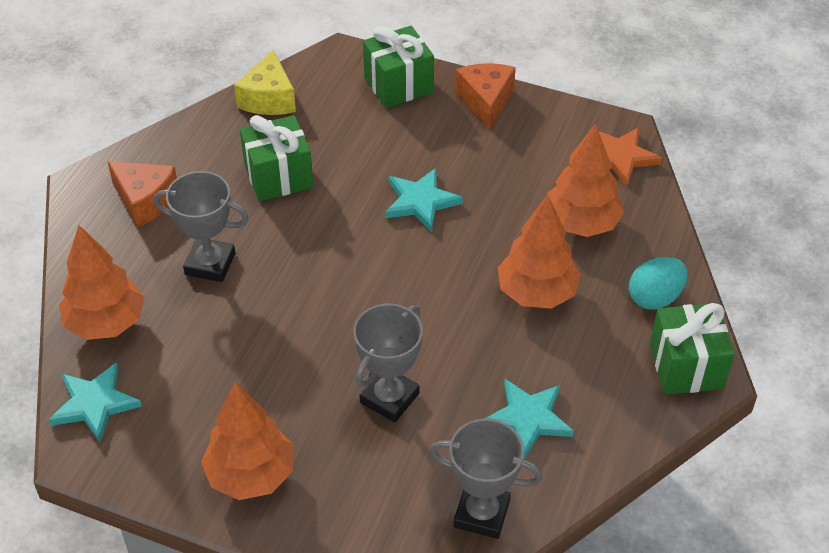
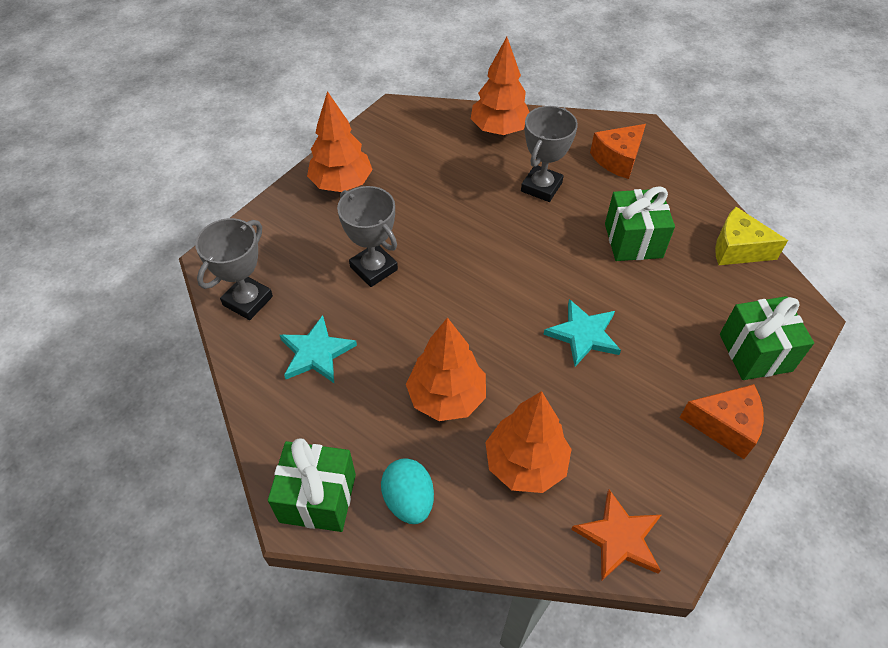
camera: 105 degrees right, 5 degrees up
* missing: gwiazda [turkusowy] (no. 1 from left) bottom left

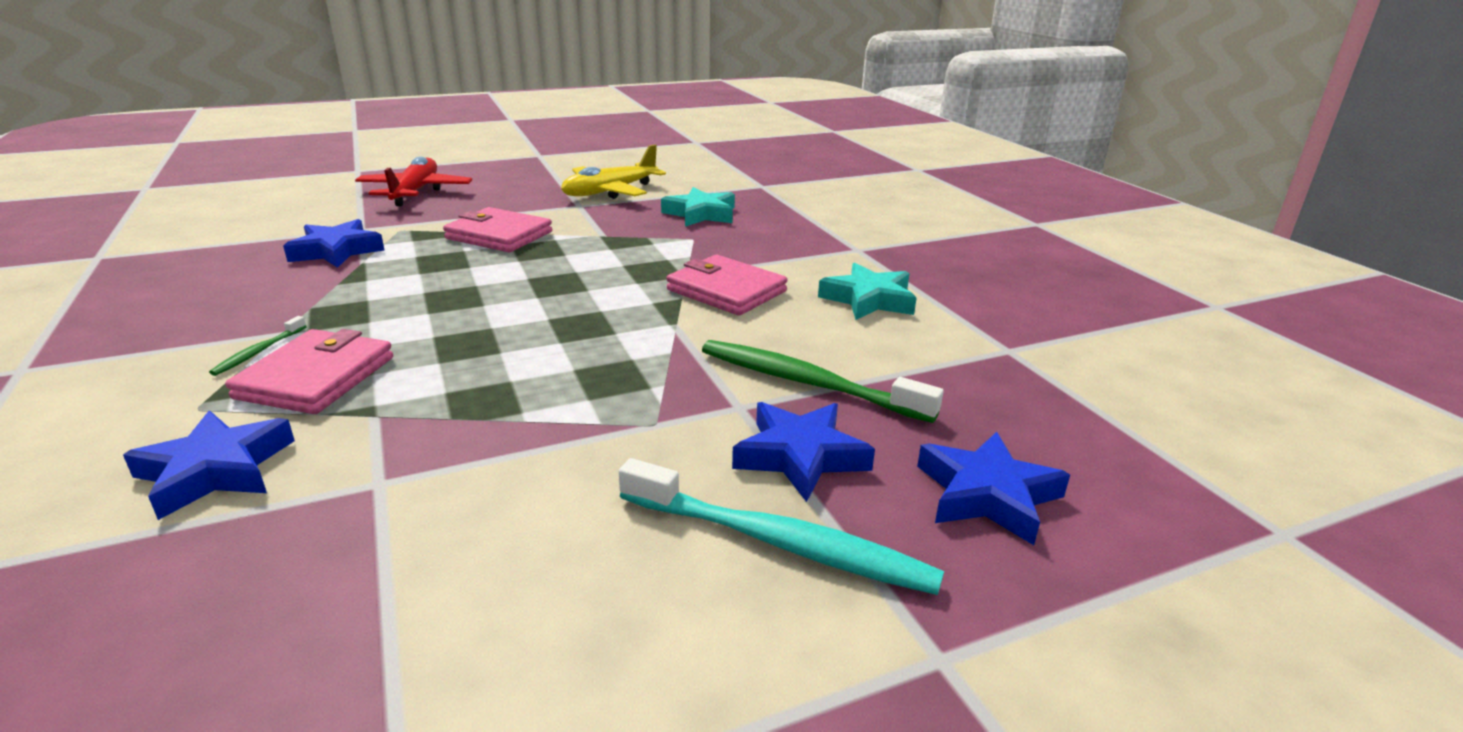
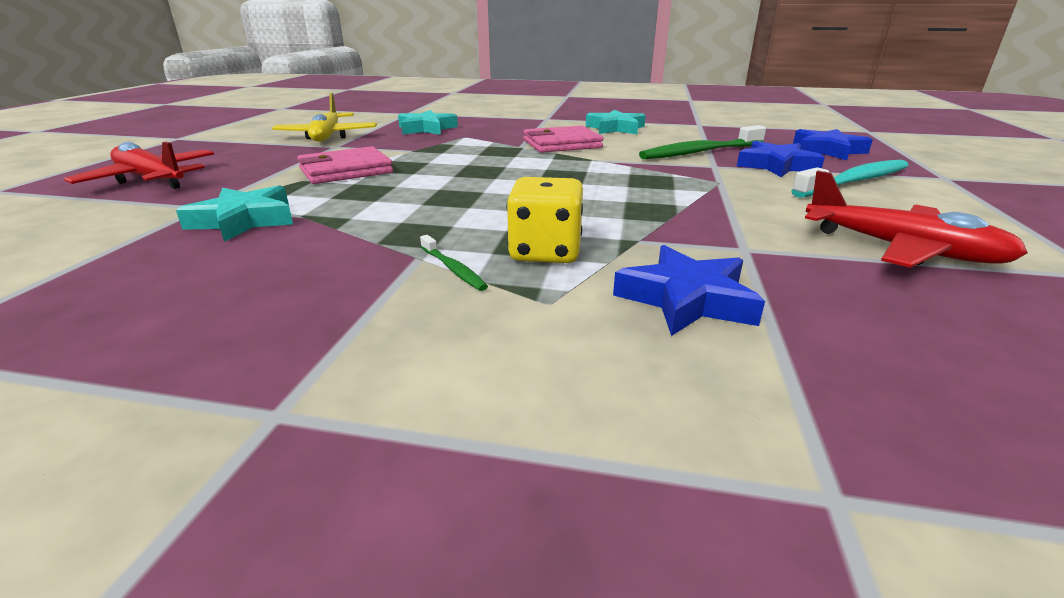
camera: 55 degrees left, 0 degrees up
* colour: gwiazda [niebieski] (no. 2 from left) top left to gwiazda [turkusowy] (no. 1 from left) middle left
* exchanged: portfel [różowy] (no. 1 from left) middle left to kostka do gry [żółty] centre
* appeared: samolot [czerwony] (no. 2 from left) middle right

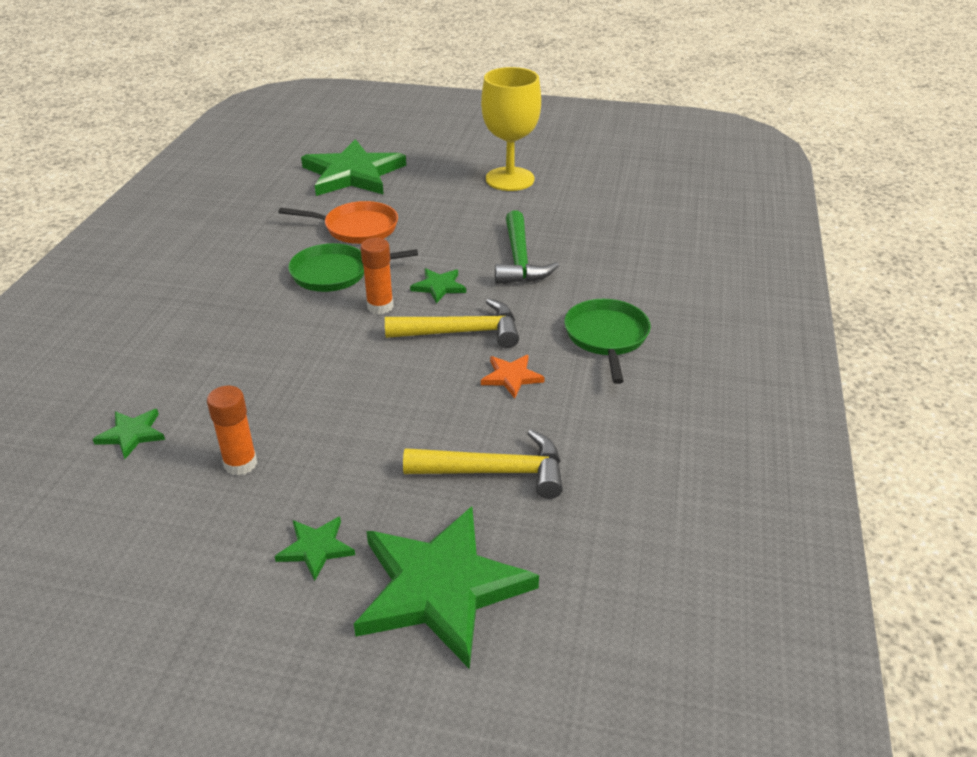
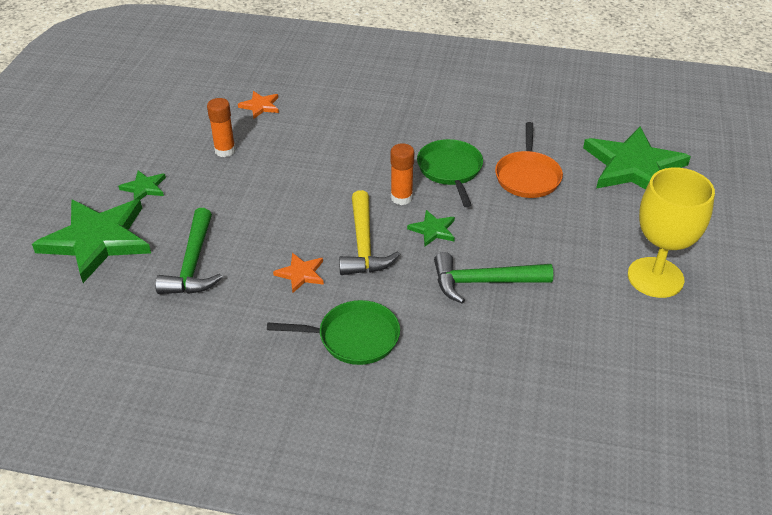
camera: 90 degrees right, 5 degrees up
* colour: młotek [żółty] (no. 2 from left) centre to młotek [zielony] (no. 1 from left) middle left
* colour: gwiazda [zielony] (no. 1 from left) middle left to gwiazda [pomarańczowy] (no. 1 from left) top centre

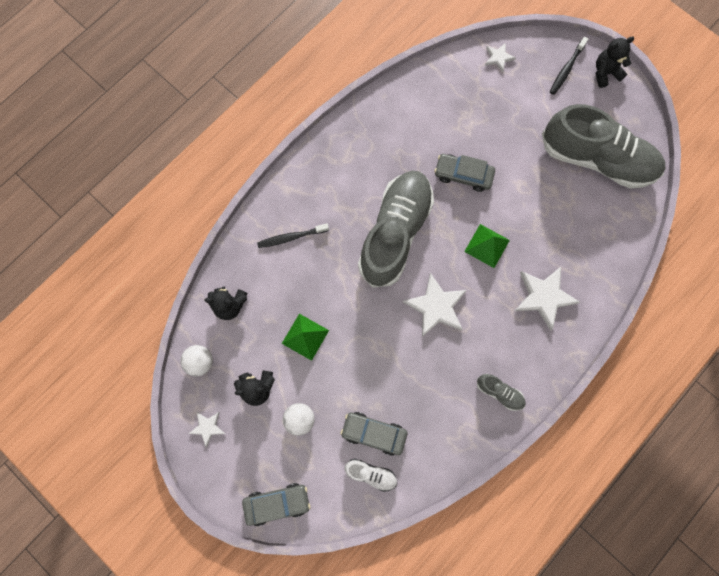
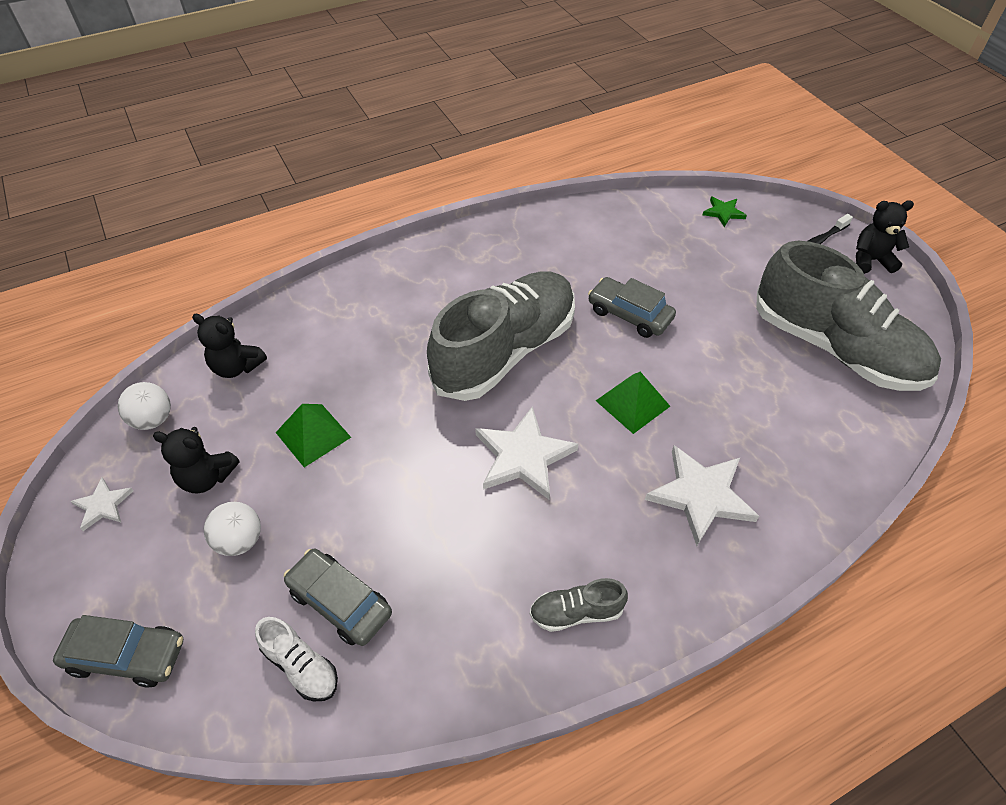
camera: 20 degrees right, 25 degrees down
* spun: but [szary] (no. 2 from left) bottom right = bottom centre 120 degrees clockwise
* colour: gwiazda [biały] (no. 3 from left) top right to gwiazda [zielony] top right
* missing: szczoteczka do zębów [czarny] (no. 1 from left) centre

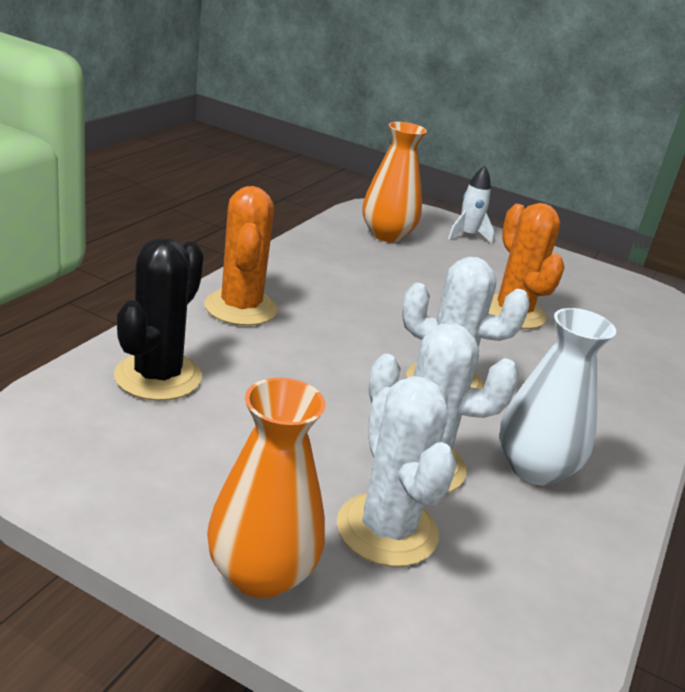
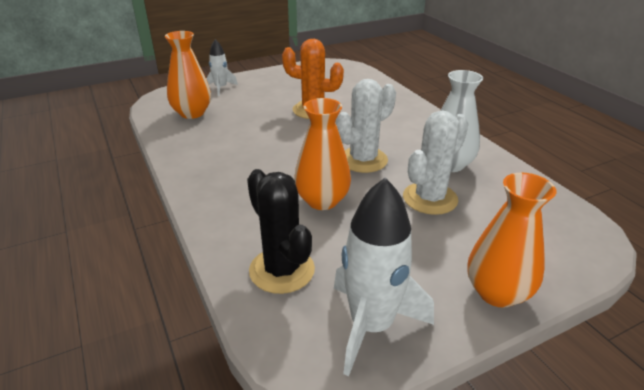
camera: 50 degrees left, 5 degrees up
* appeared: wazon [pomarańczowy] (no. 2 from left) centre
* appeared: rakieta [biały] (no. 2 from left) bottom centre
* missing: kaktus [pomarańczowy] (no. 1 from left) centre
* missing: kaktus [biały] (no. 1 from left) bottom centre

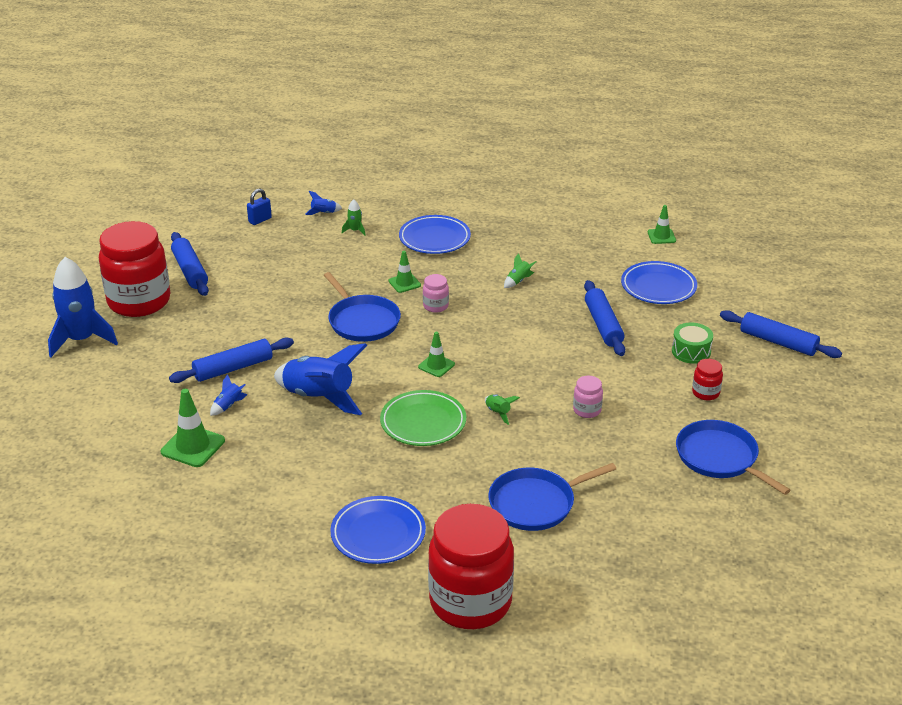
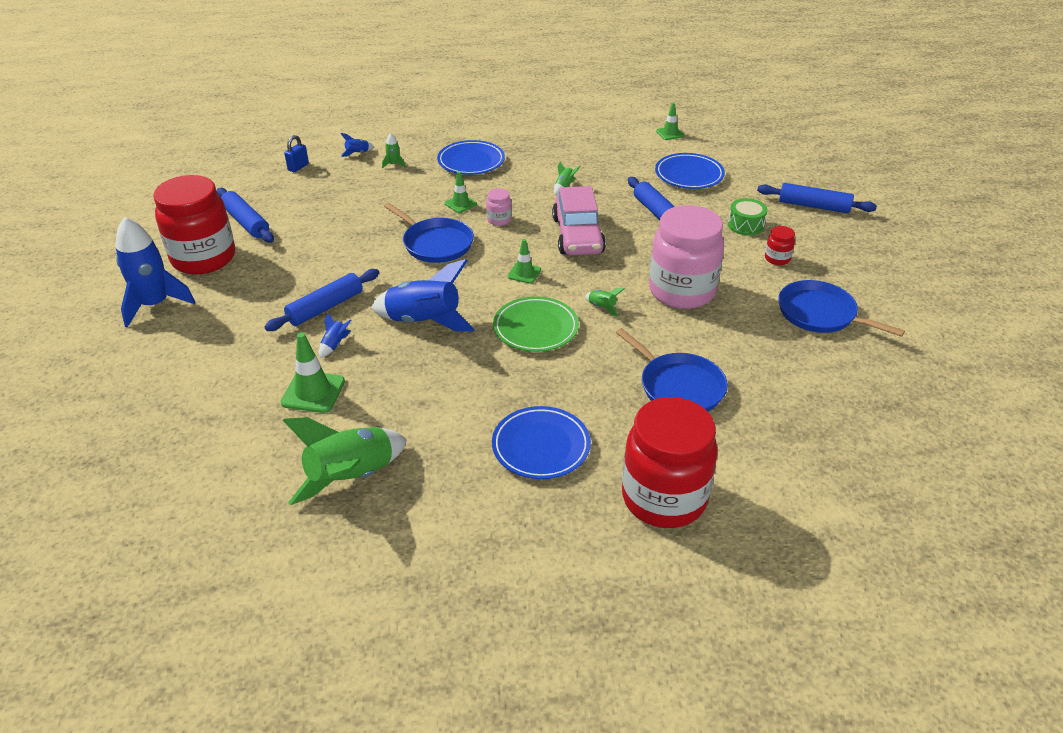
camera: 15 degrees left, 5 degrees up
* appeared: rakieta [zielony] (no. 1 from left) middle left
* appeared: samochód [różowy] top centre
* spun: patelnia [niebieski] (no. 2 from left) bottom centre = centre 90 degrees counterclockwise
* size: słoik [różowy] (no. 2 from left) centre = centre x2.47

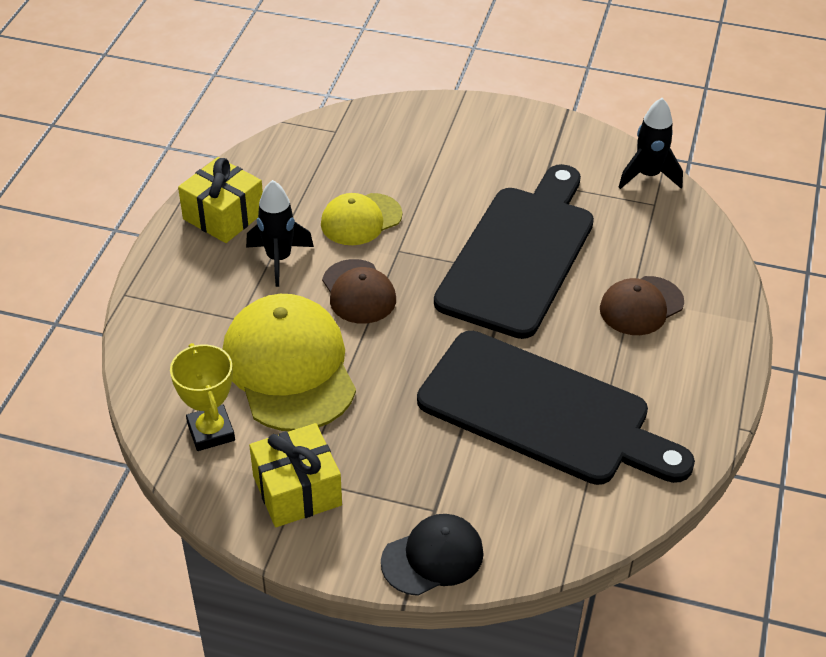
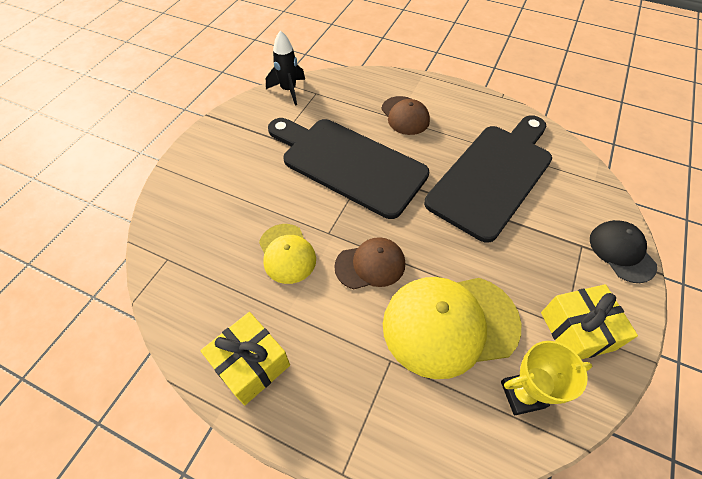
camera: 80 degrees left, 10 degrees up
* missing: rakieta [czarny] (no. 1 from left) centre

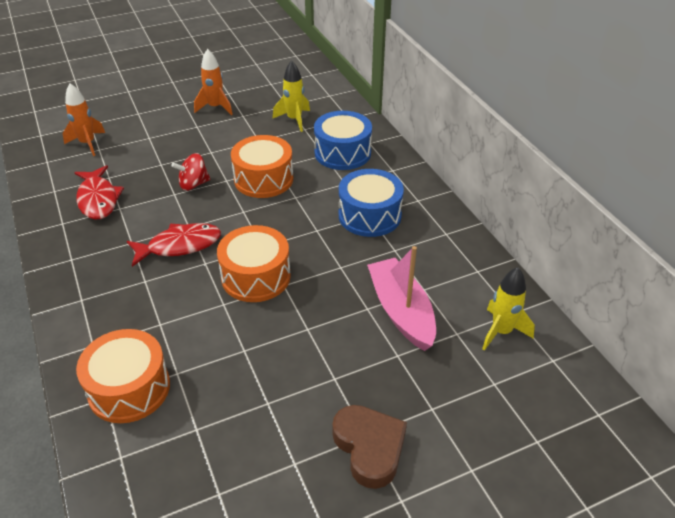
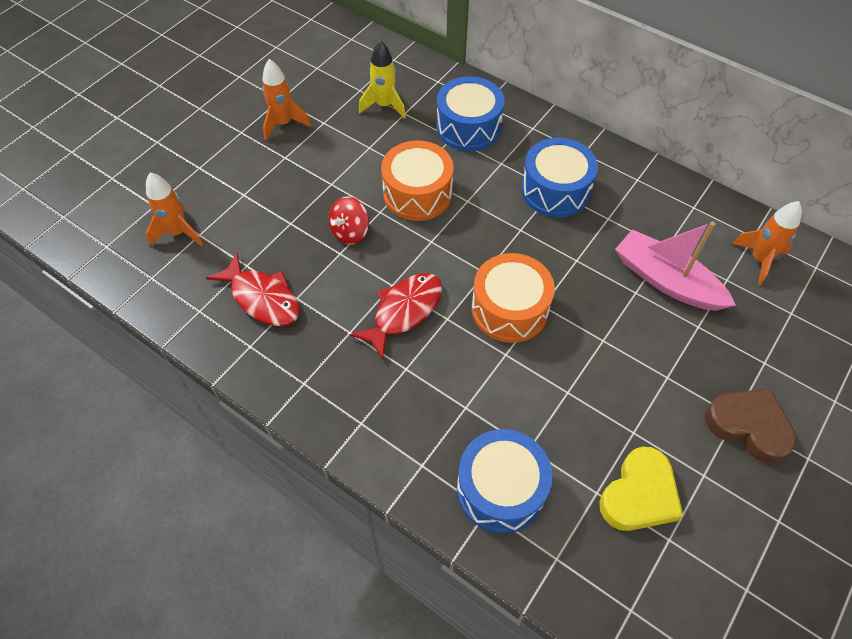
camera: 30 degrees left, 15 degrees up
* colour: bęben [pomarańczowy] (no. 1 from left) bottom left to bęben [niebieski] (no. 2 from left) bottom centre
* appeared: serce [żółty] bottom right
* colour: rakieta [żółty] (no. 2 from left) middle right to rakieta [pomarańczowy] (no. 3 from left) middle right

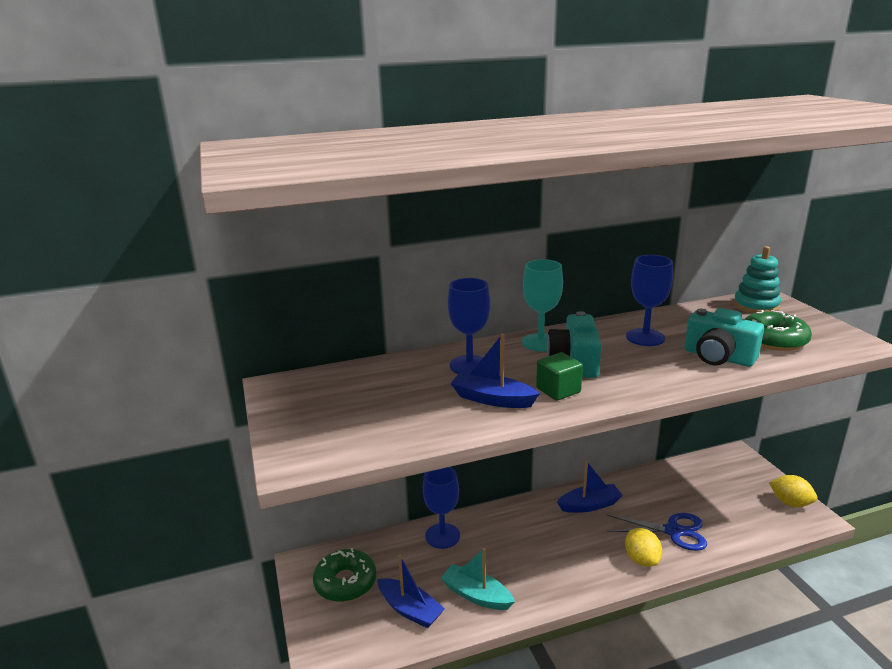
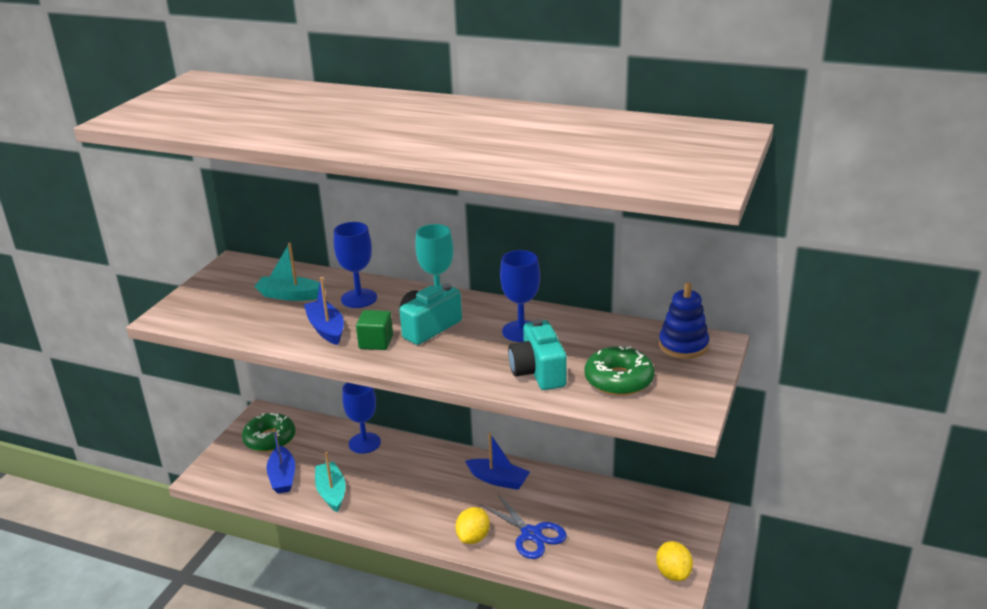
camera: 40 degrees right, 5 degrees up
* appeared: łódka [turkusowy] (no. 1 from left) middle left
* colour: zabawka nakładanka [turkusowy] middle right to zabawka nakładanka [niebieski] middle right

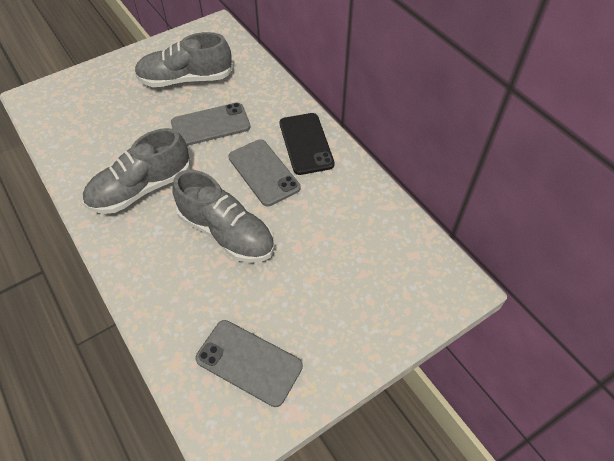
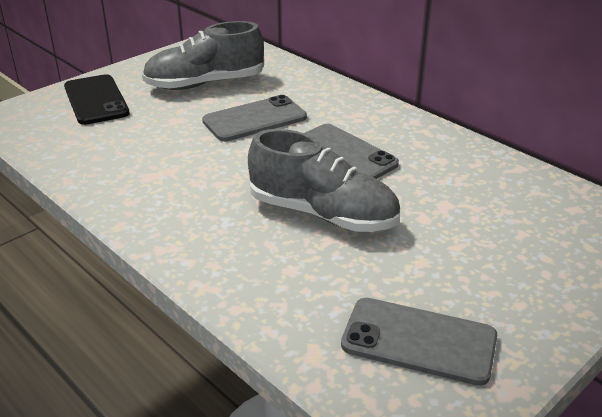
camera: 10 degrees left, 20 degrees down
* relocated: telefon [czarny] top centre to top left
* missing: but [szary] (no. 1 from left) middle left

